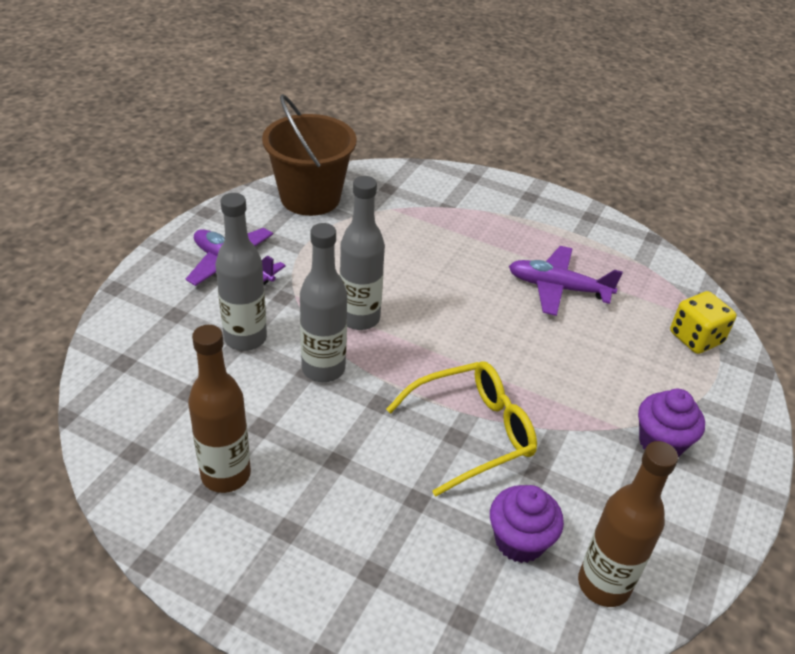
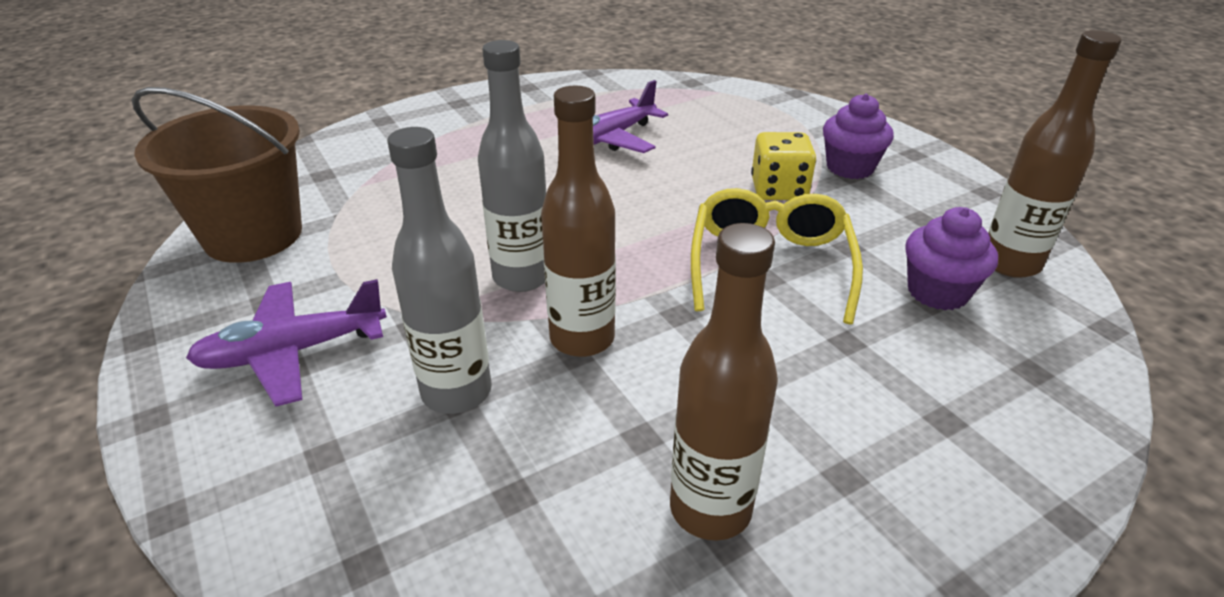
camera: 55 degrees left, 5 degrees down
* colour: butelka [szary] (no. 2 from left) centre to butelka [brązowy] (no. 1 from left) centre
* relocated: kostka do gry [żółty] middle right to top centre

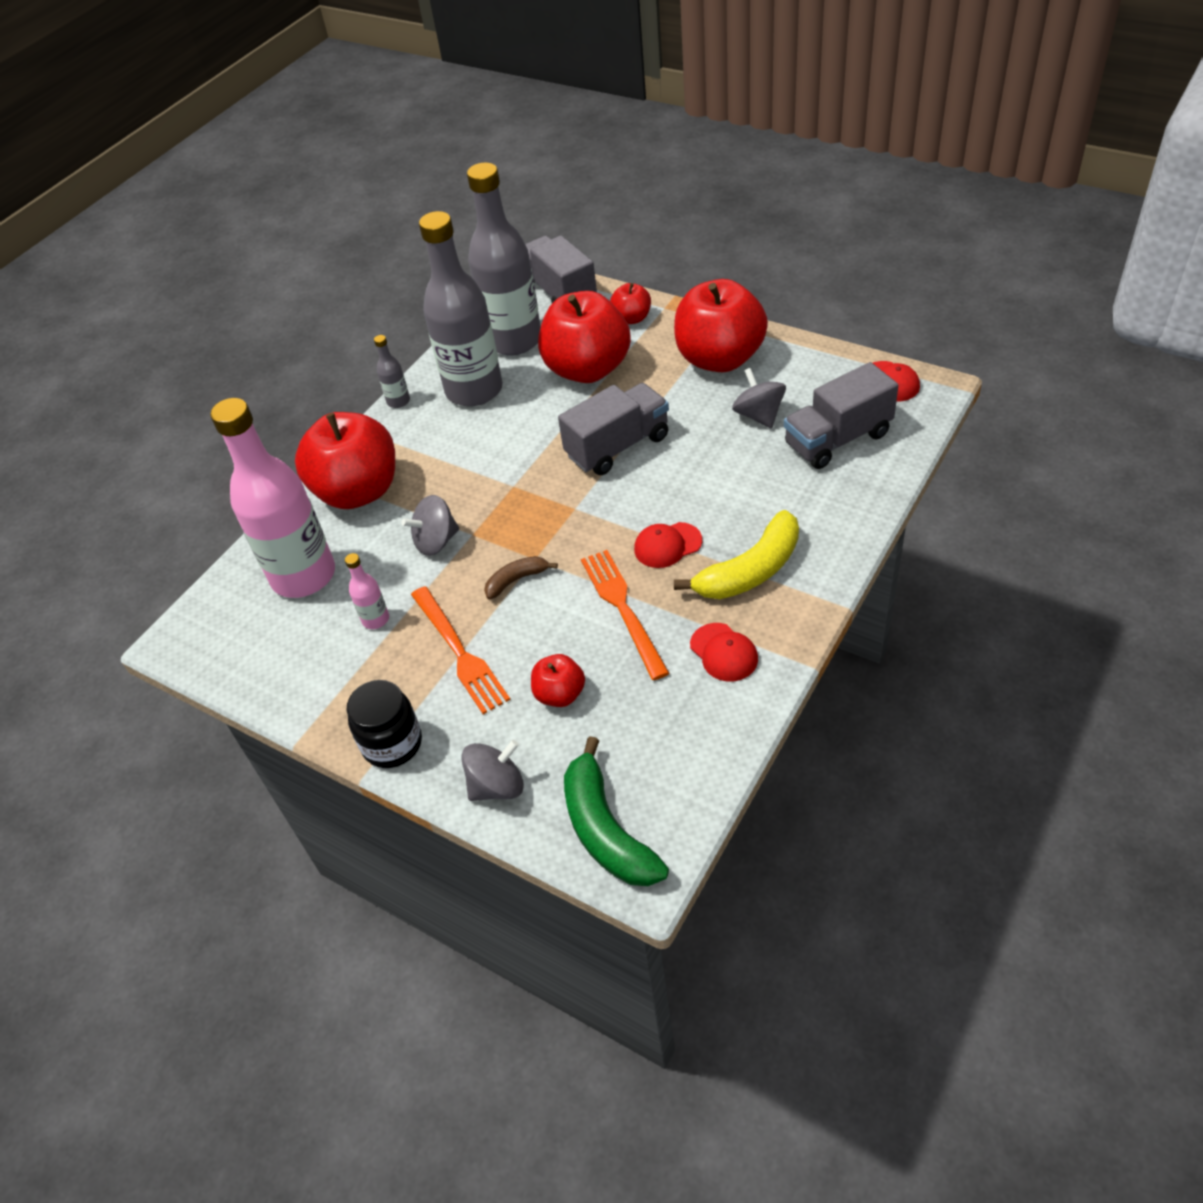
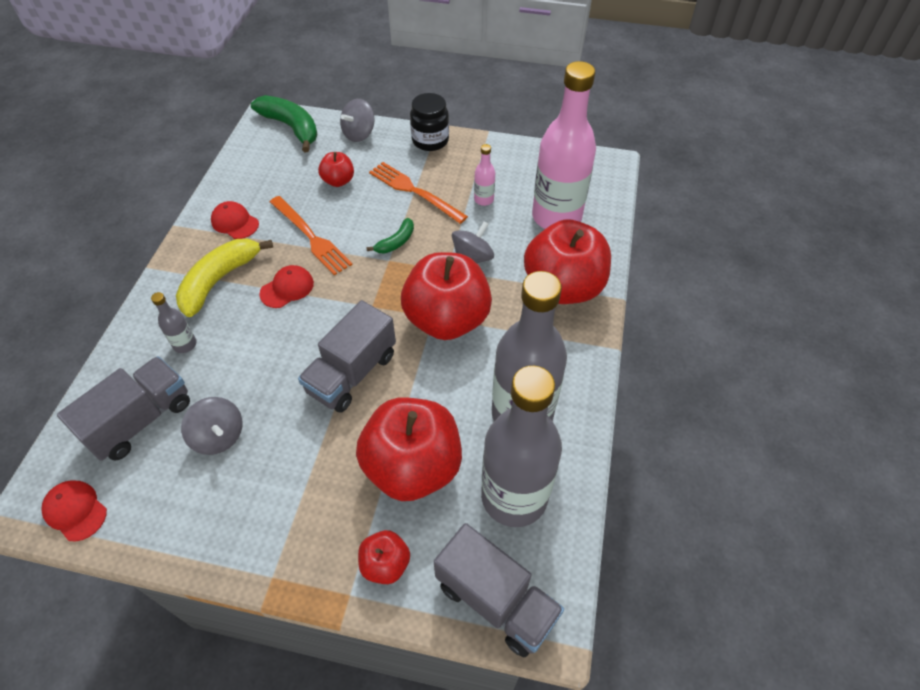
camera: 155 degrees right, 5 degrees up
* relocated: butelka [szary] (no. 1 from left) top left to middle left
* colour: banan [brązowy] centre to banan [zielony] (no. 2 from left) centre
* relocated: jabłko [czerwony] (no. 5 from left in the first image) top centre to jabłko [czerwony] (no. 4 from left) centre

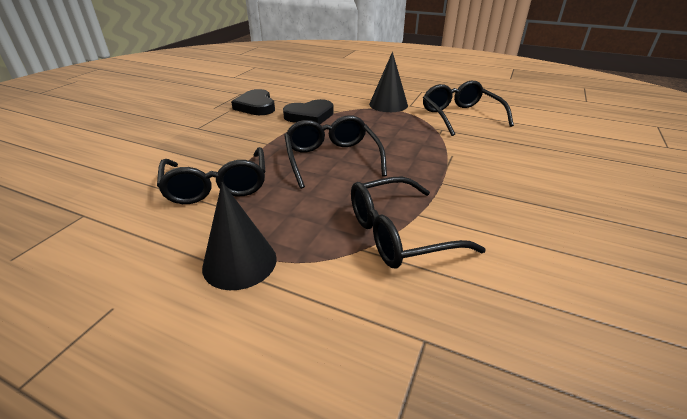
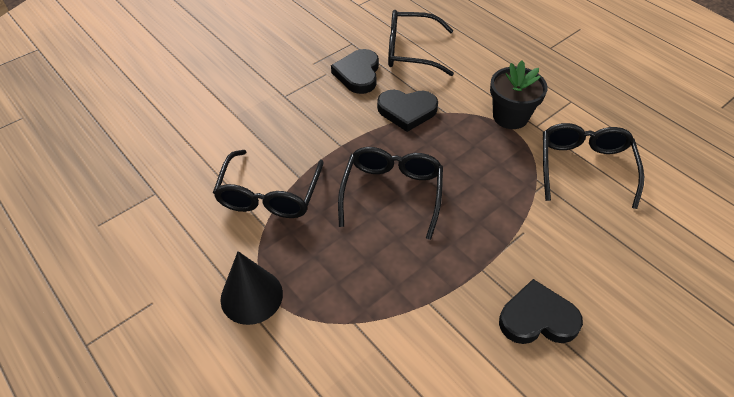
camera: 25 degrees right, 15 degrees up
* relocated: okulary [czarny] (no. 3 from left) centre to top centre
* exchanged: stożek [czarny] (no. 2 from left) top centre to doniczka [czarny] top right
* appeared: serce [czarny] (no. 3 from left) bottom right

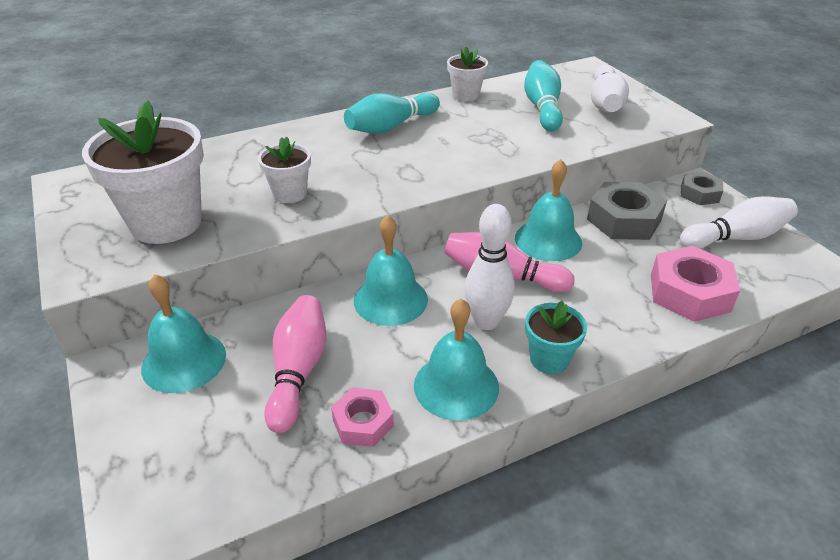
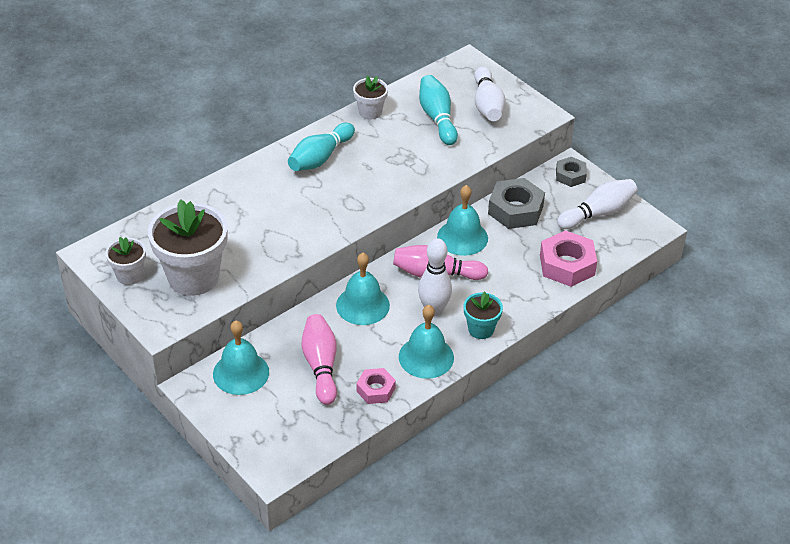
camera: 15 degrees left, 5 degrees up
* relocated: doniczka [biały] (no. 2 from left in the first image) top centre to doniczka [biały] (no. 1 from left) middle left

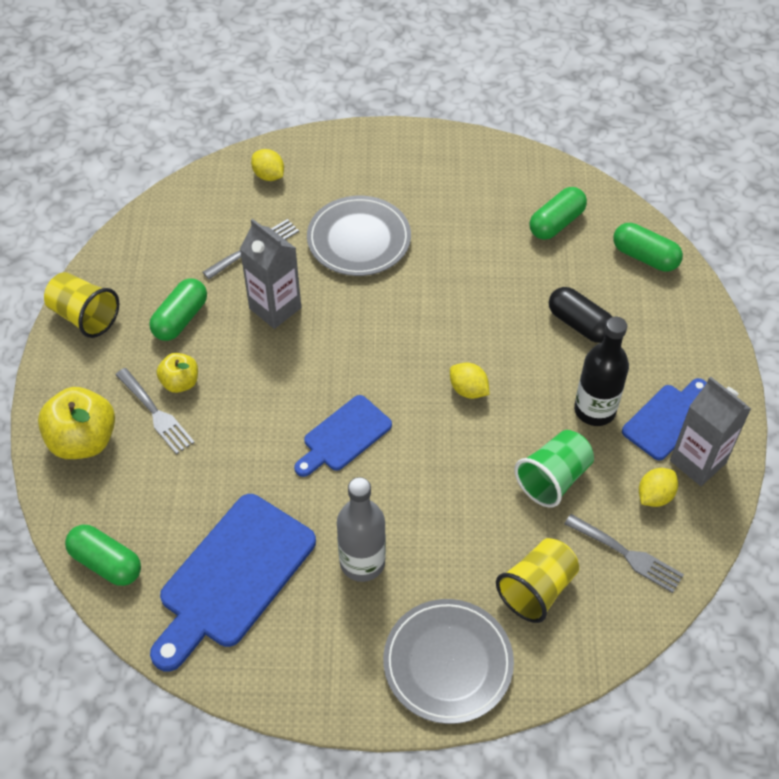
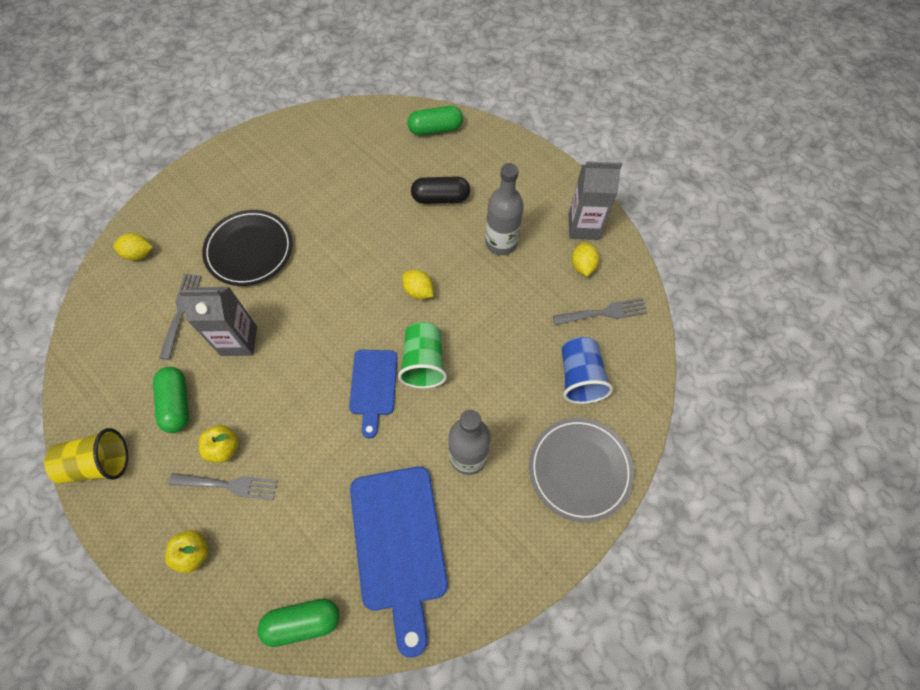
camera: 45 degrees left, 10 degrees up
* size: jabłko [żółty] (no. 1 from left) middle left = bottom left x0.57
* colour: talerz [szary] (no. 1 from left) top centre to talerz [czarny] middle left
* relocated: szklanka [zielony] middle right to centre
* spun: cytryna [żółty] (no. 2 from left) centre = centre 45 degrees clockwise
* colour: butelka [czarny] middle right to butelka [szary] (no. 2 from left) top centre
* colour: szklanka [żółty] (no. 2 from left) bottom right to szklanka [niebieski] centre
* missing: kapsułka [zielony] (no. 3 from left) top right
* missing: deska do krojenia [niebieski] (no. 3 from left) middle right

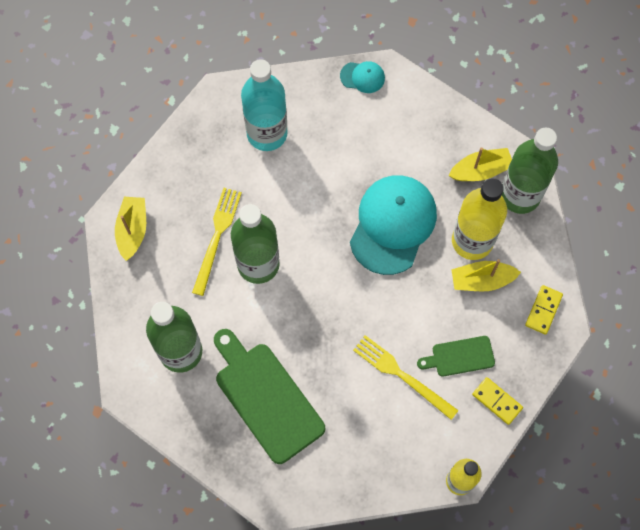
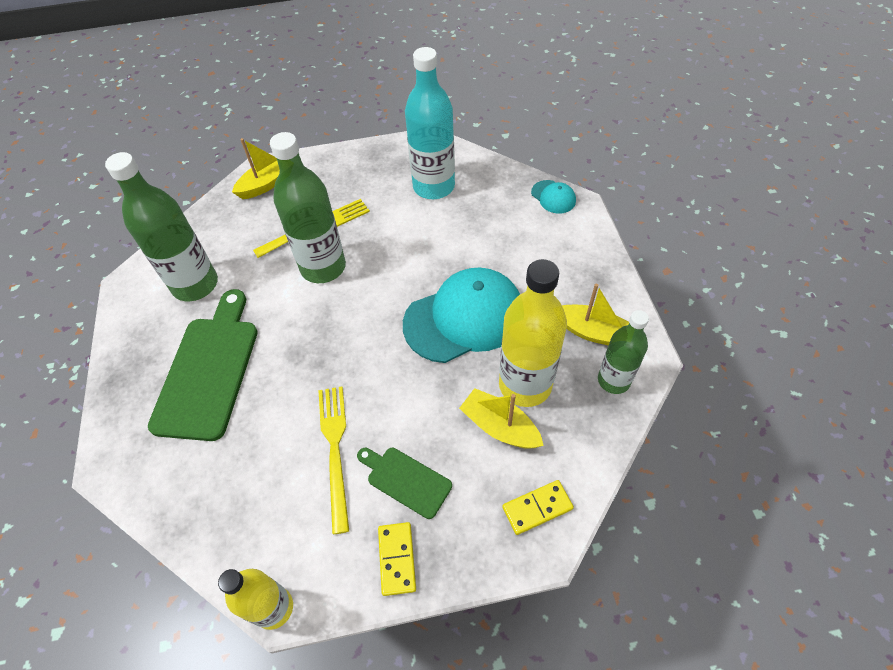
camera: 45 degrees right, 15 degrees down
* size: butelka [zielony] (no. 3 from left) top right = middle right x0.62

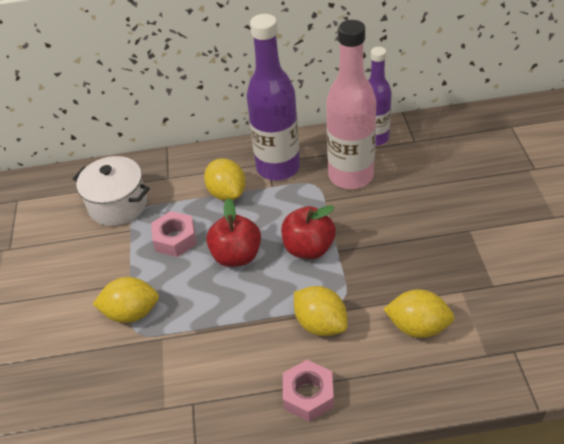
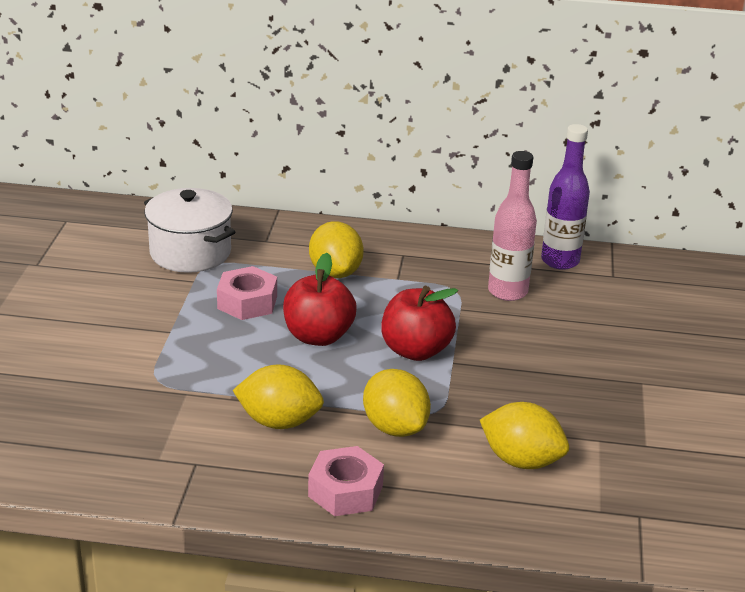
camera: 10 degrees right, 15 degrees down
* relocated: cytryna [żółty] (no. 1 from left) bottom left to bottom centre
* size: butelka [różowy] top centre = middle right x0.63
* missing: butelka [fioletowy] (no. 1 from left) top centre

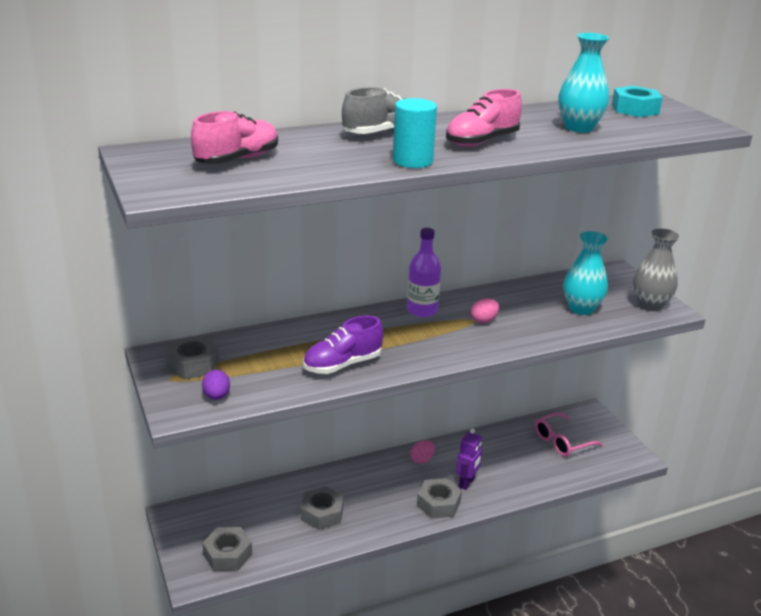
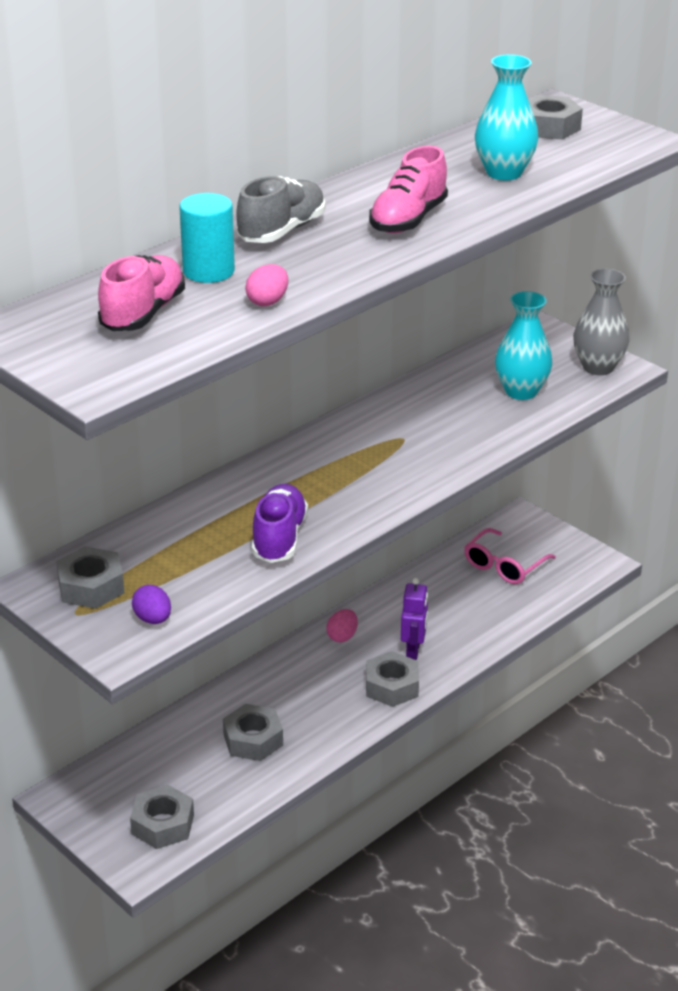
camera: 20 degrees left, 5 degrees up
* relocated: walec [turkusowy] top centre to top left
* relocated: jajko [różowy] (no. 2 from left in the first image) centre to jajko [różowy] (no. 1 from left) top centre
* spun: but [fioletowy] centre = centre 150 degrees clockwise
* colour: nakrętka [turkusowy] top right to nakrętka [szary] (no. 5 from left) top right
* missing: butelka [fioletowy] centre

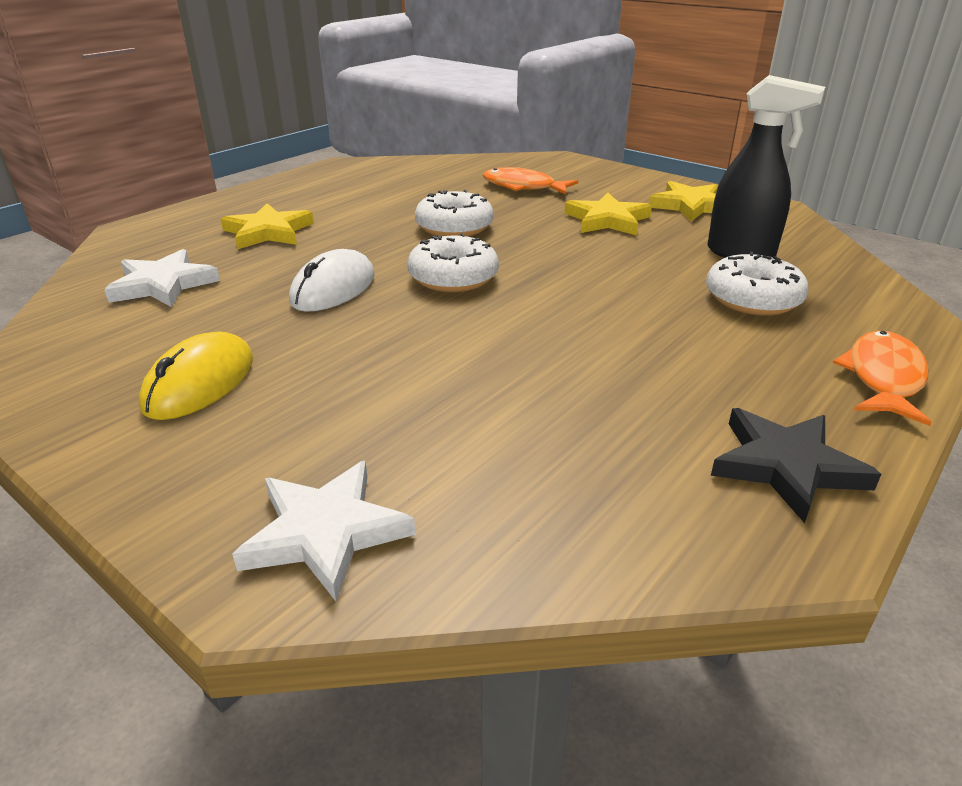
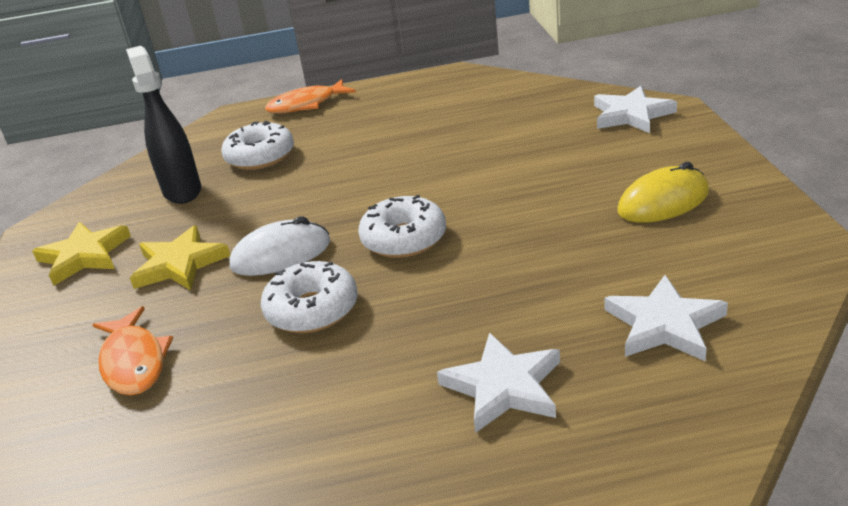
camera: 135 degrees left, 0 degrees up
* relocated: myszka [biały] centre to middle left
* colour: gwiazda [żółty] (no. 1 from left) top left to gwiazda [biały] (no. 1 from left) bottom centre
* missing: gwiazda [czarny] middle right

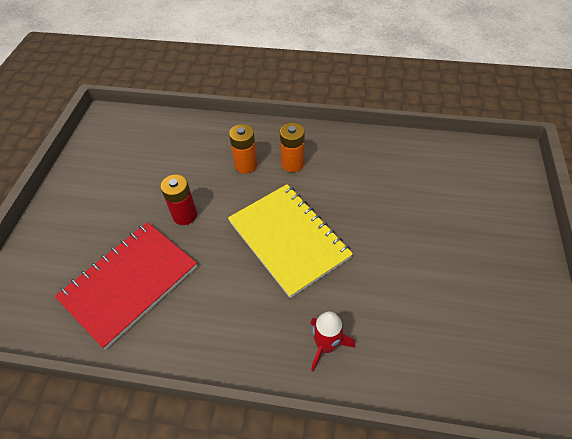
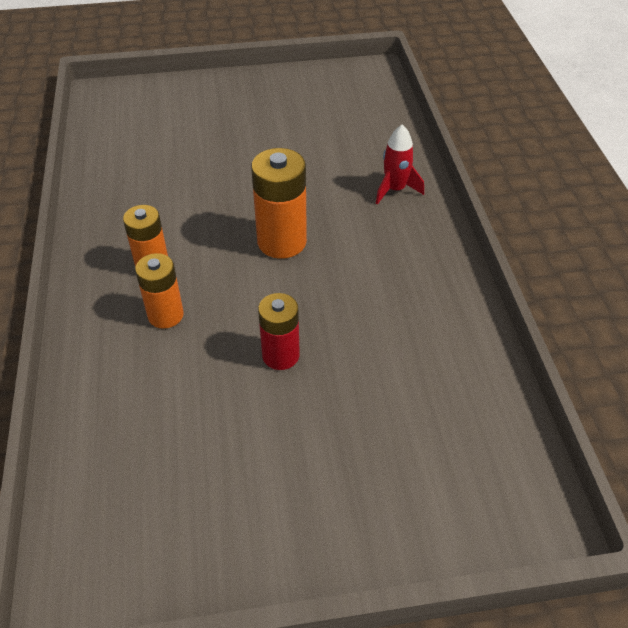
camera: 110 degrees left, 5 degrees down
* exchanged: zeszyt [żółty] centre to bateria [pomarańczowy] (no. 3 from left) top centre
* missing: zeszyt [czerwony] middle left

